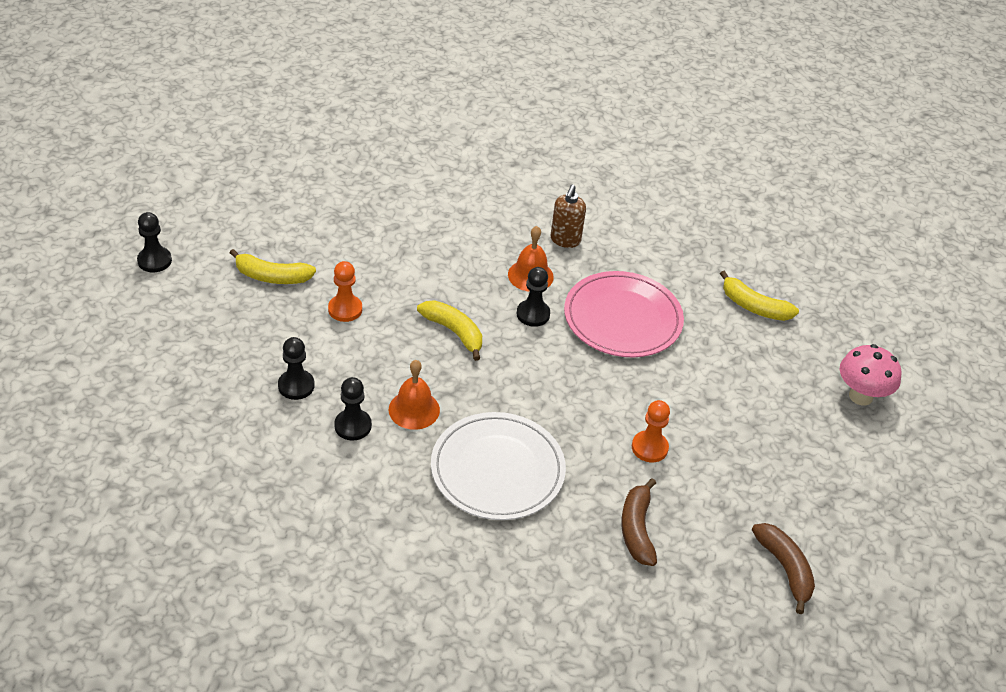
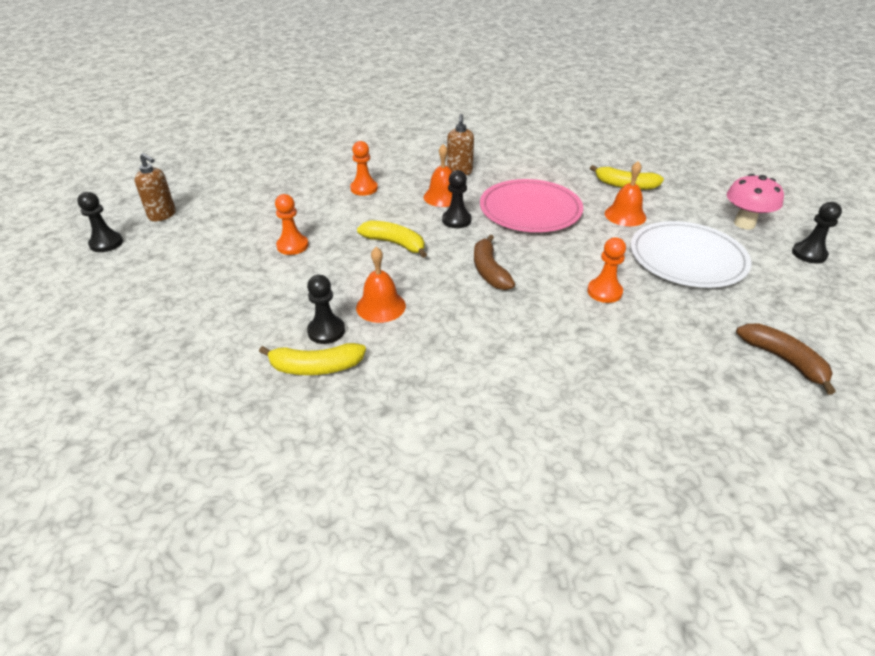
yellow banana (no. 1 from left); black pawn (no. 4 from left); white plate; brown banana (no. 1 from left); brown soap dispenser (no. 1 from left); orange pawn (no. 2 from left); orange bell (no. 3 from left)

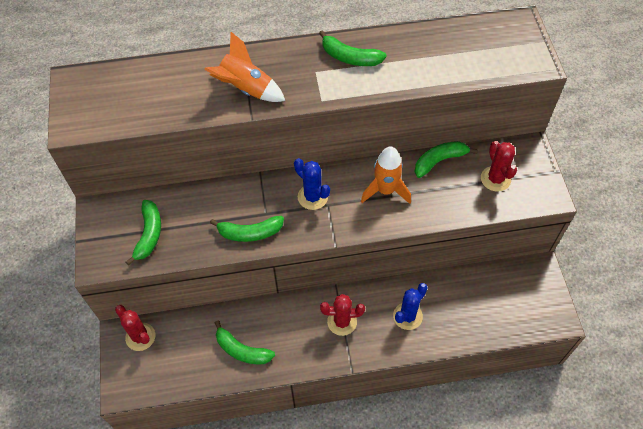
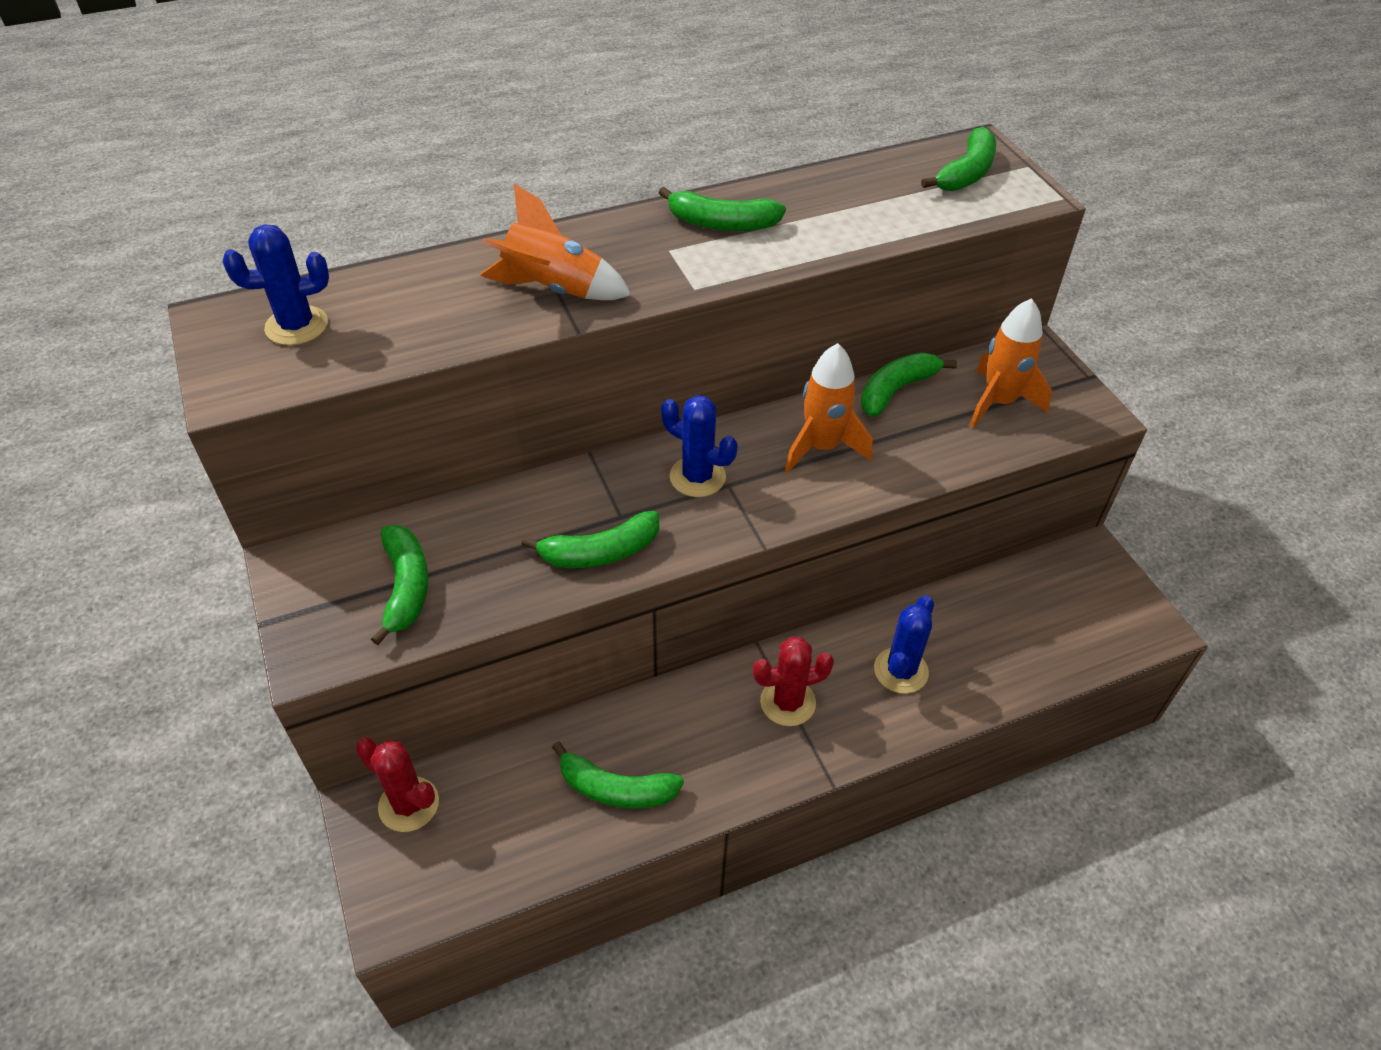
orange rocket (no. 3 from left); blue cactus (no. 1 from left); green banana (no. 6 from left)

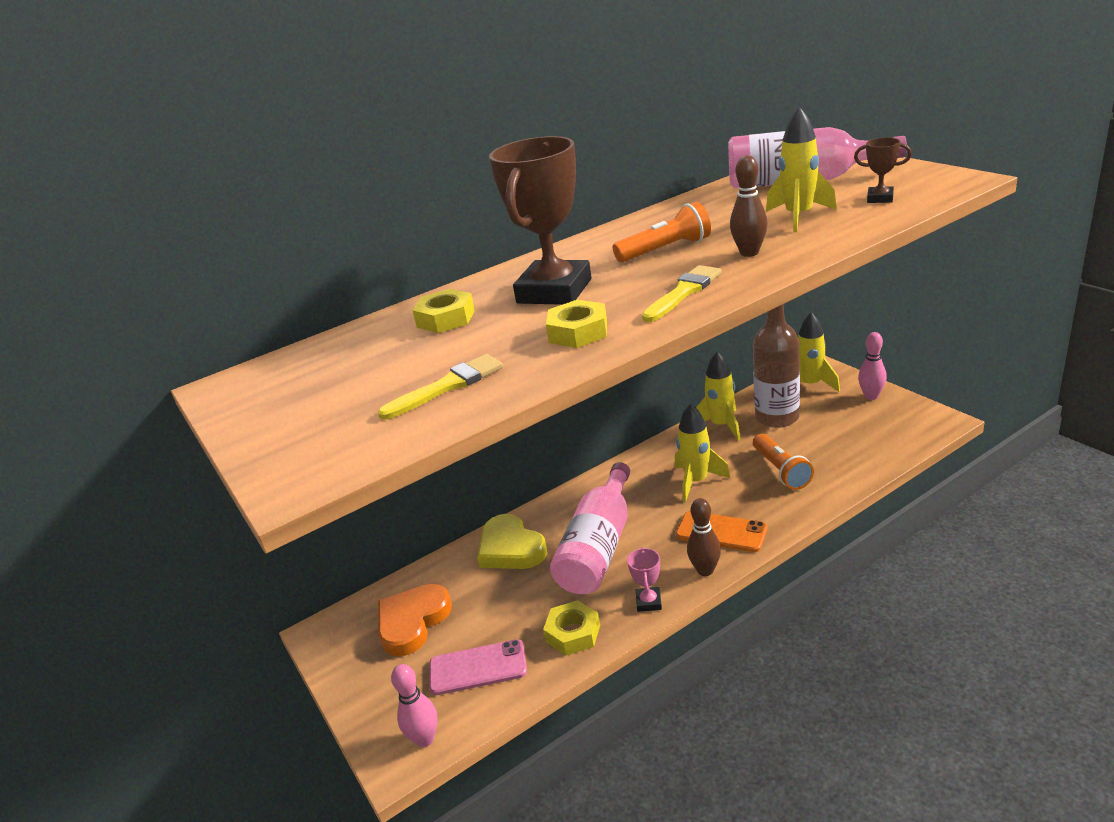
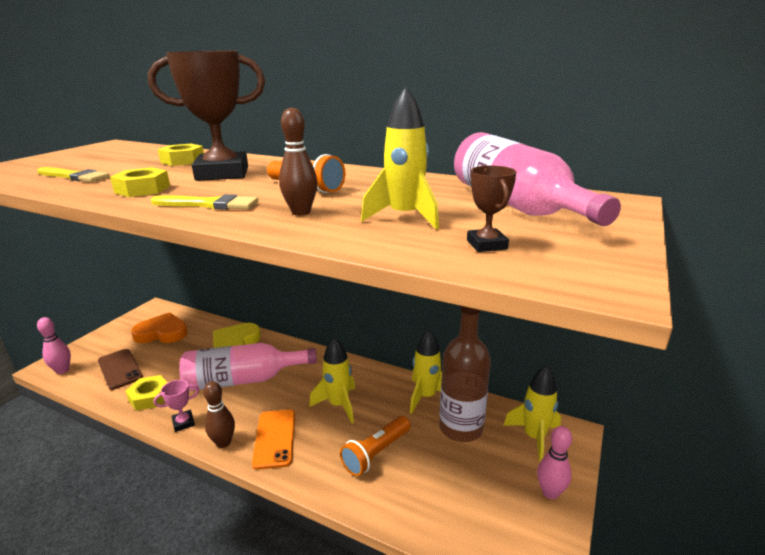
brown phone

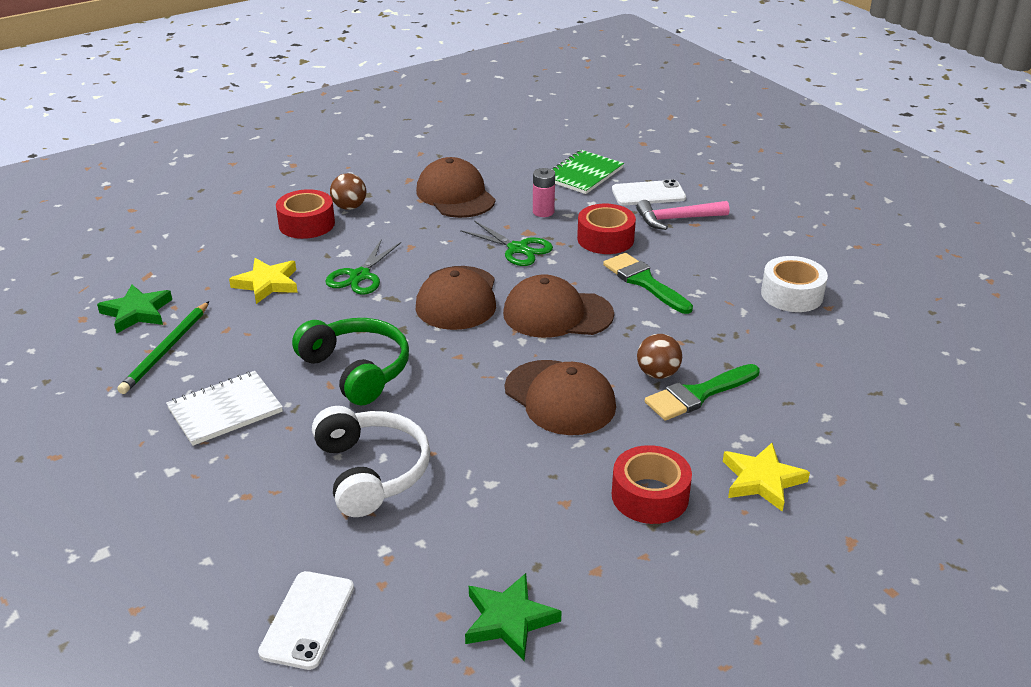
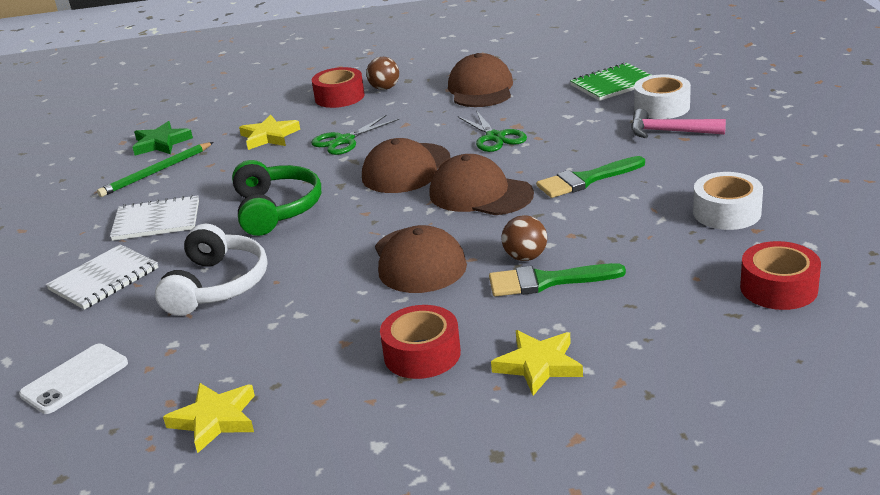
yellow star (no. 1 from left); pink battery; red tape (no. 3 from left); green brush (no. 2 from left); white tape (no. 1 from left); white notebook (no. 1 from left)

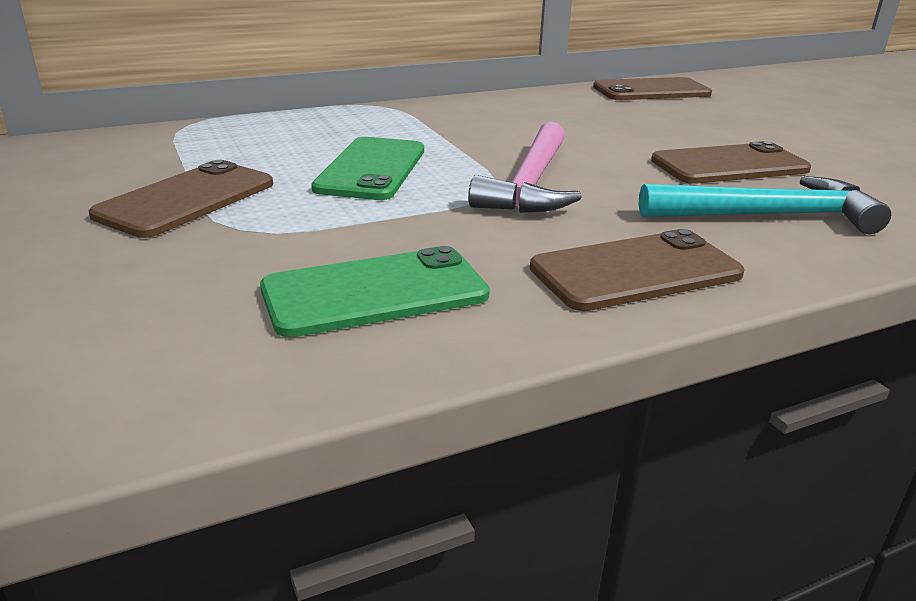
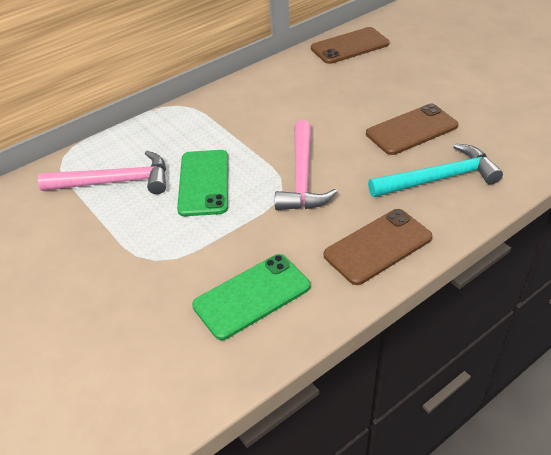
brown phone (no. 1 from left in the first image); pink hammer (no. 1 from left)

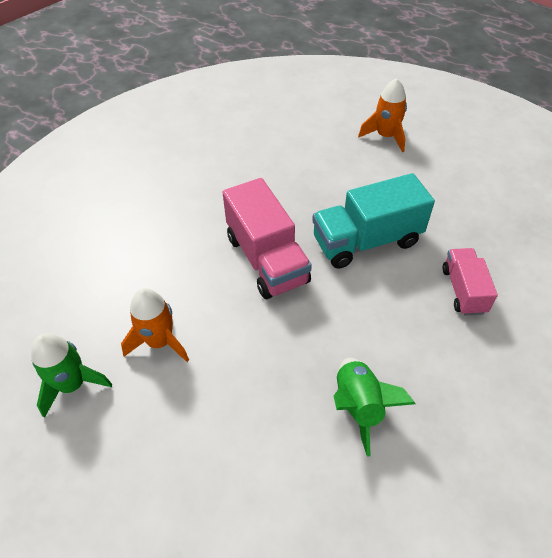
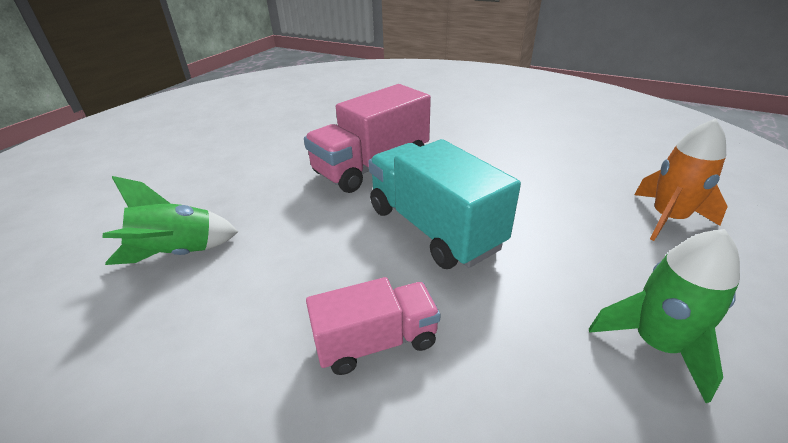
green rocket (no. 2 from left); orange rocket (no. 1 from left in the first image)

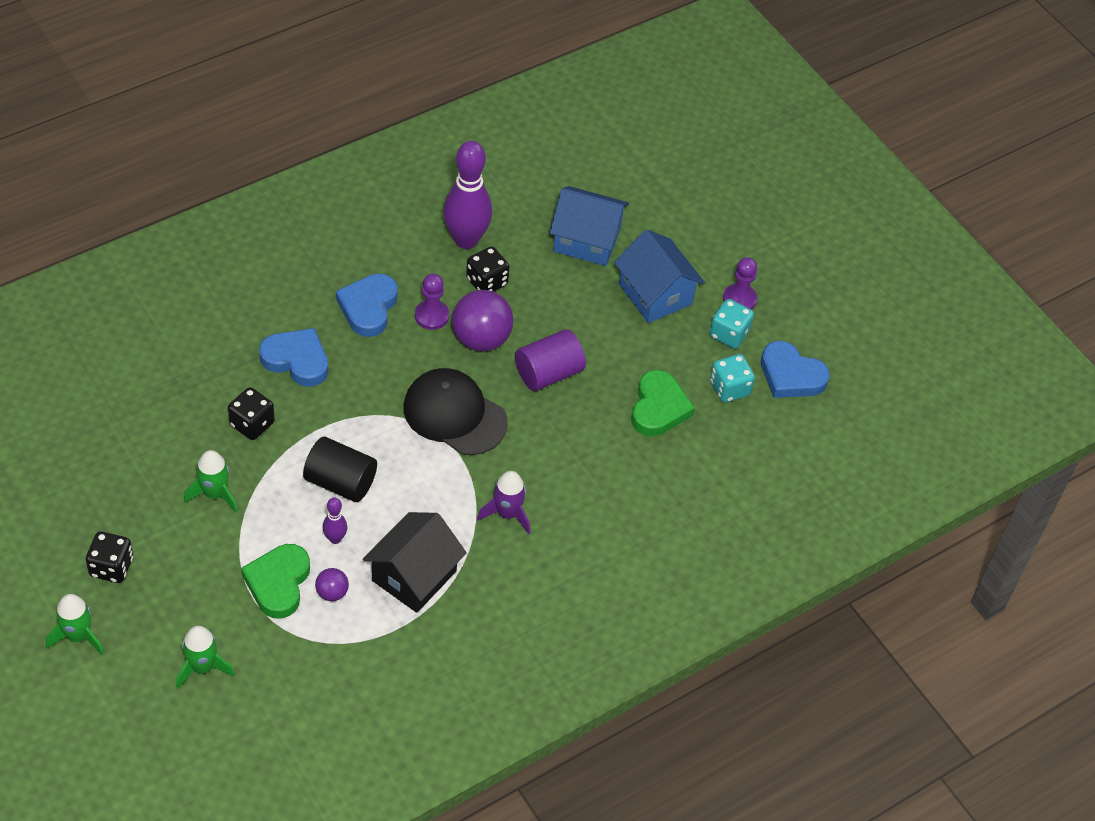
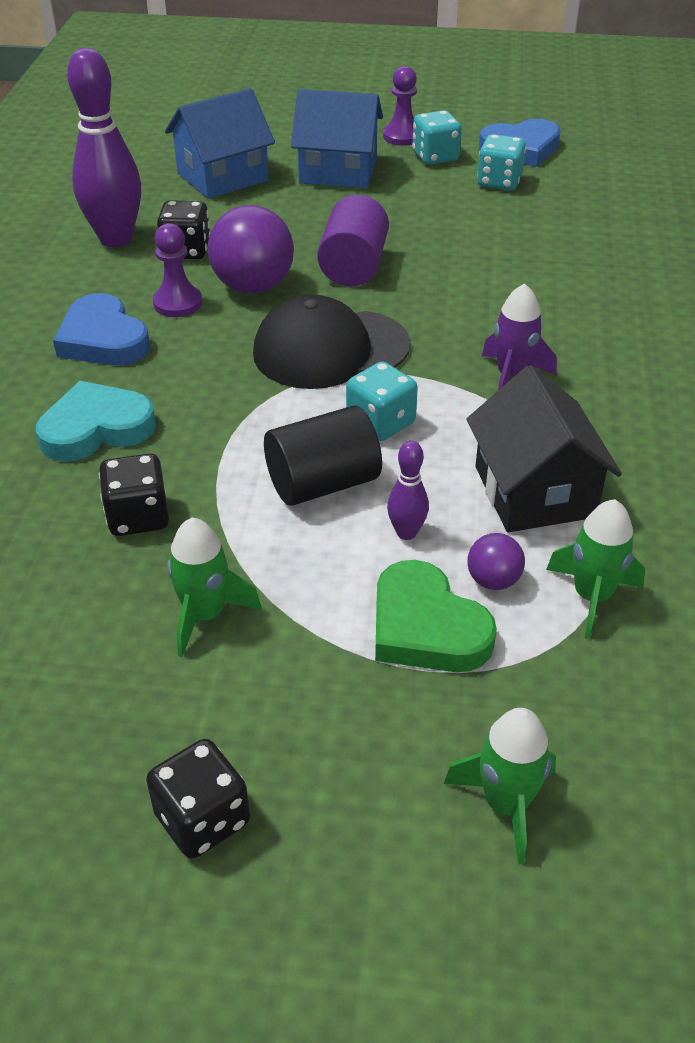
green rocket (no. 3 from left); turquoise heart; green heart (no. 2 from left in the first image); turquoise dice (no. 1 from left)

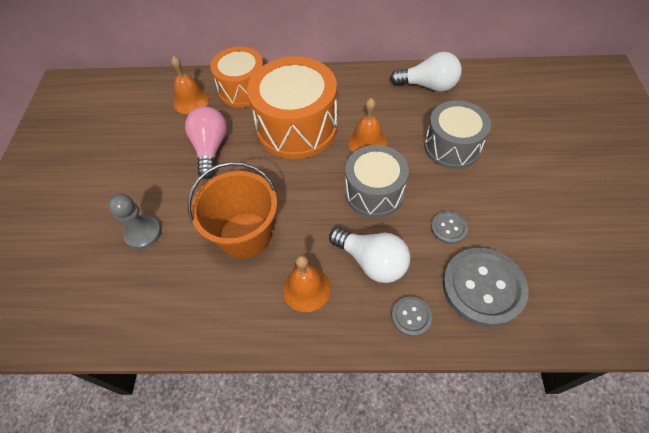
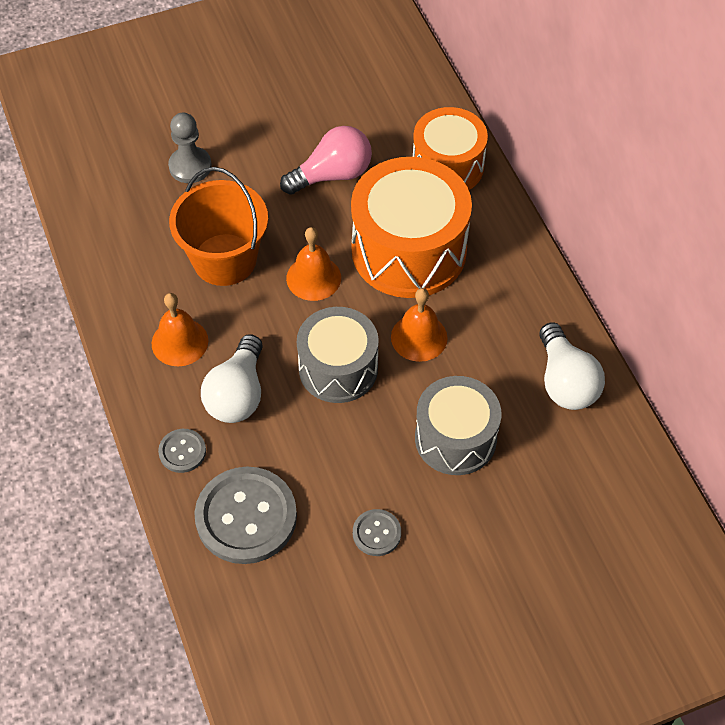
orange bell (no. 2 from left); grey button (no. 3 from left)

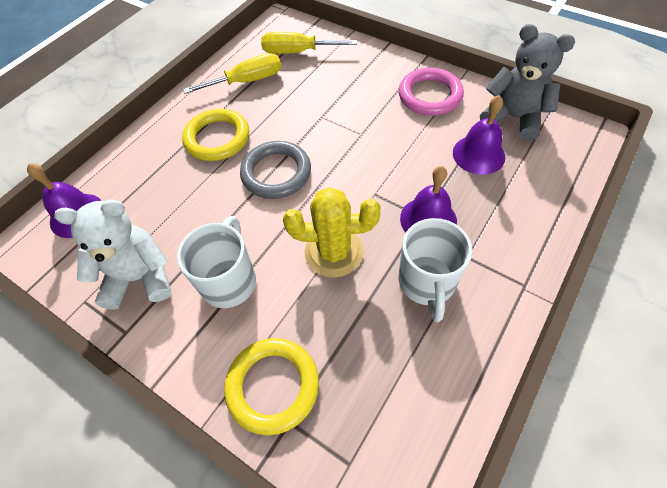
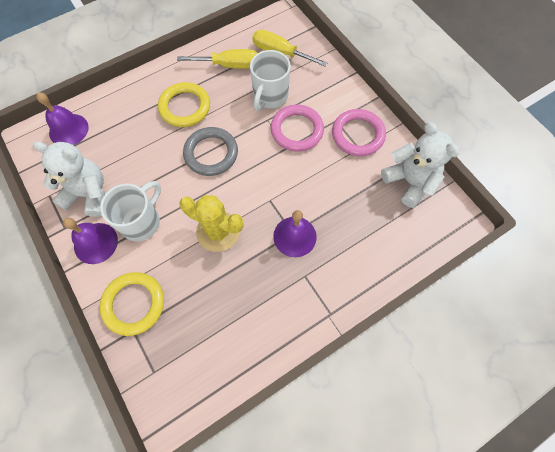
white mug (no. 2 from left); purple bell (no. 2 from left); white teddy bear (no. 2 from left); pink ring (no. 1 from left)

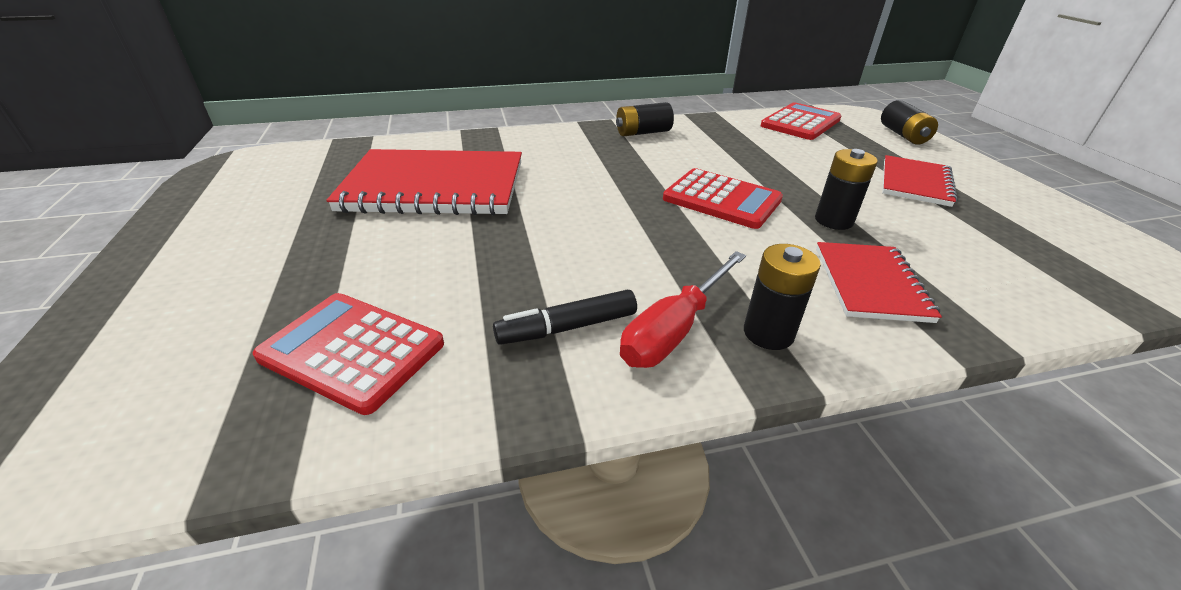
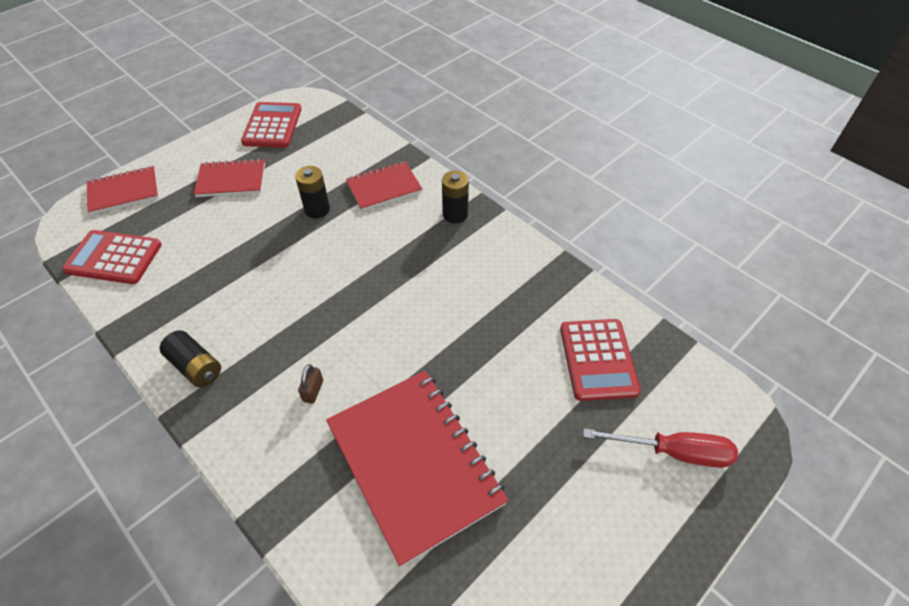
black marker; red screwdriver; red calculator (no. 2 from left); red notebook (no. 1 from left); brown padlock

